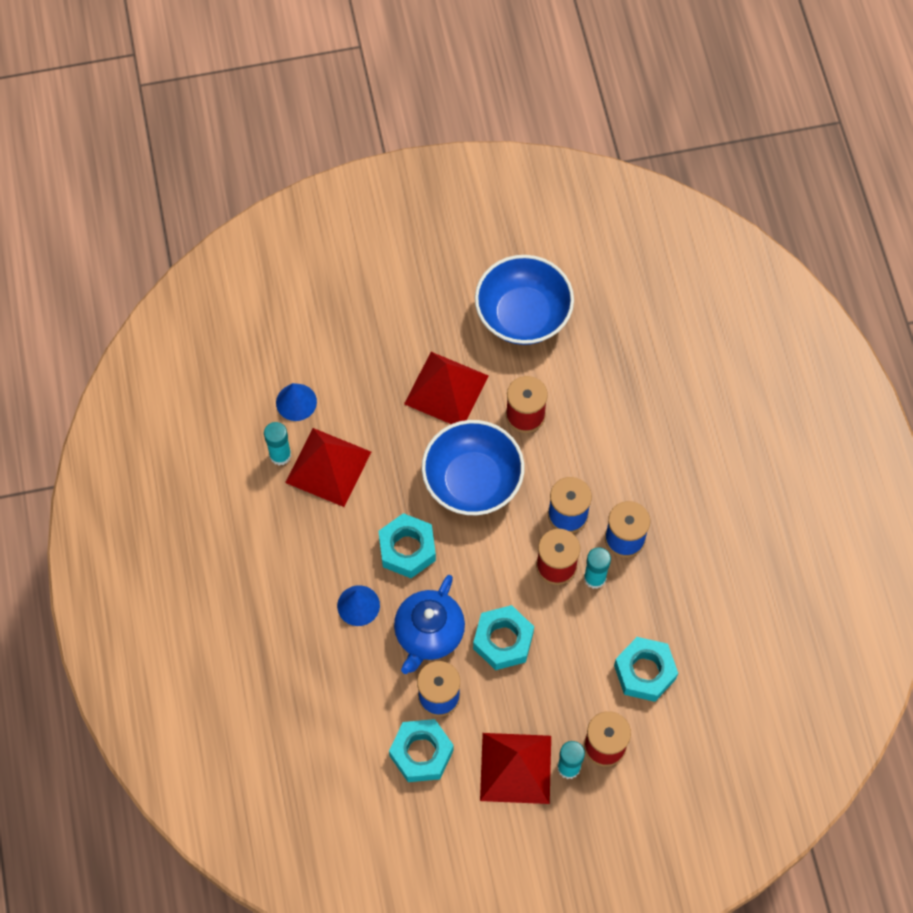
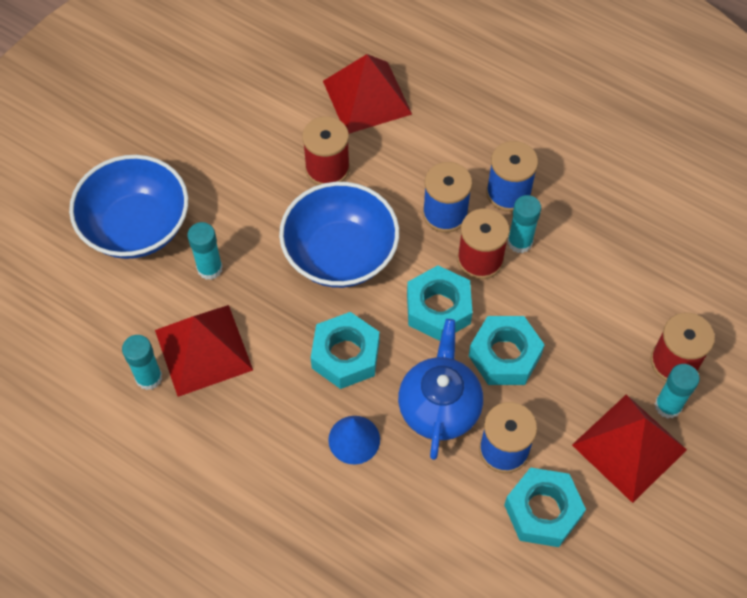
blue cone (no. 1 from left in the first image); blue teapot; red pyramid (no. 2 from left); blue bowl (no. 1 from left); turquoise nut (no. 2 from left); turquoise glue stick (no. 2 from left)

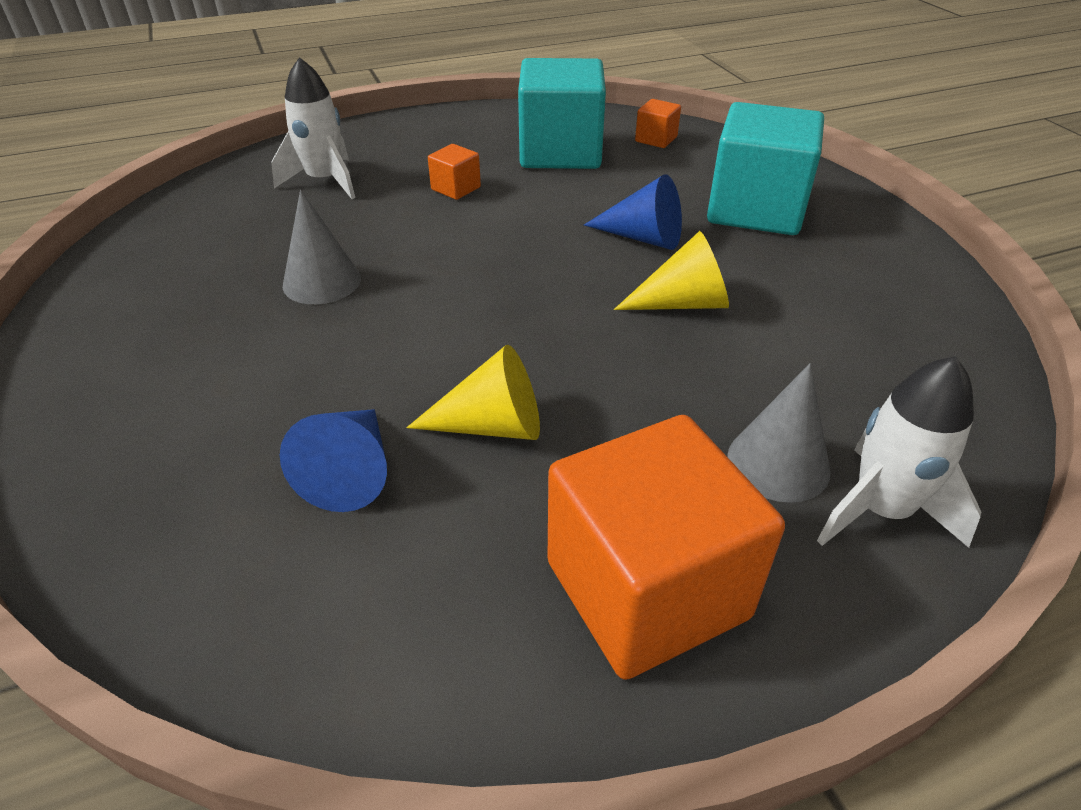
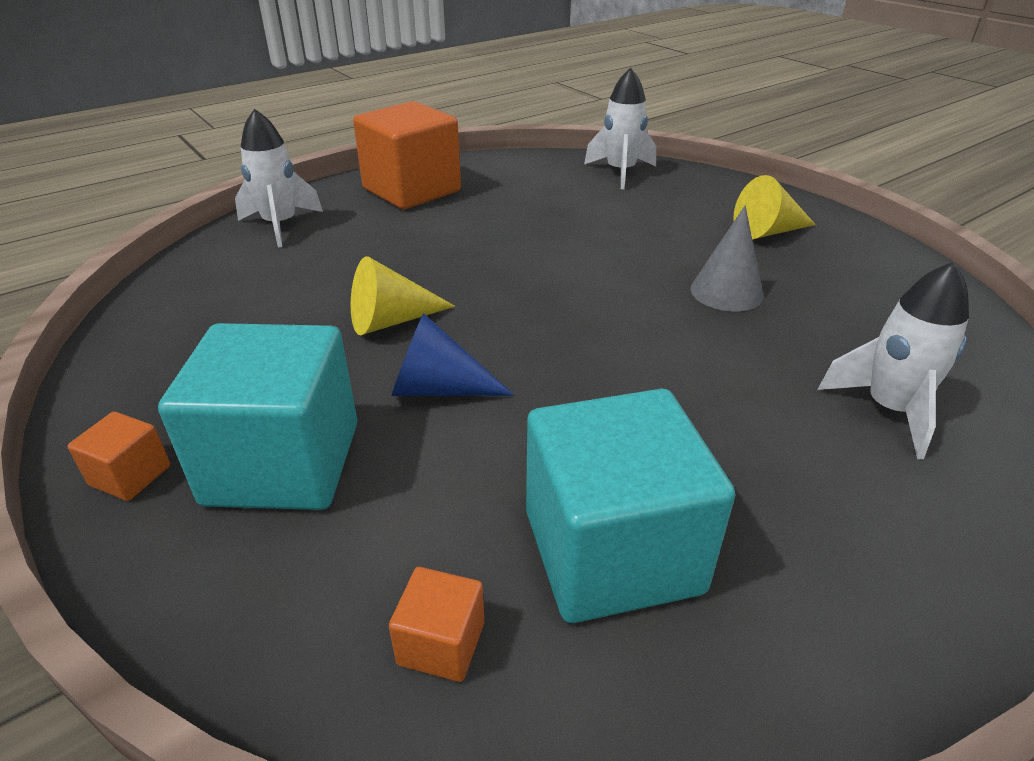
blue cone (no. 1 from left in the first image); yellow cone (no. 2 from left); orange cube (no. 1 from left); grey cone (no. 2 from left in the first image); white rocket (no. 2 from left)

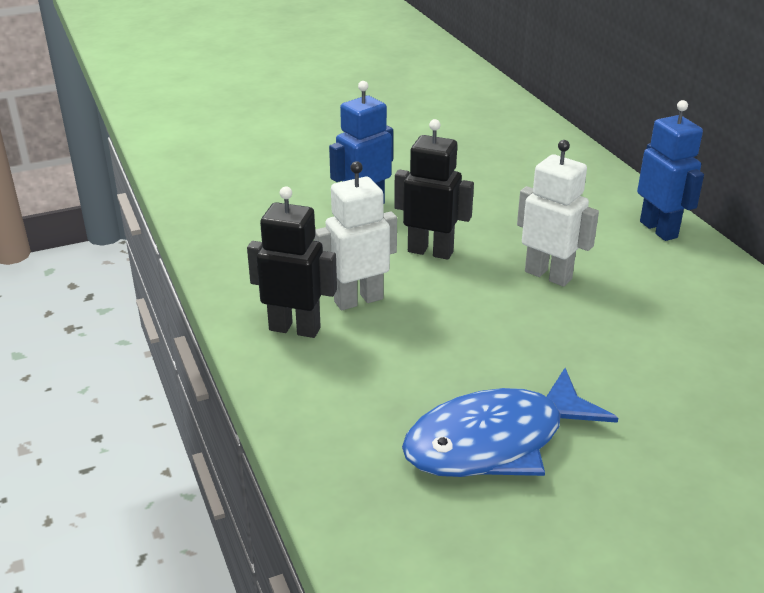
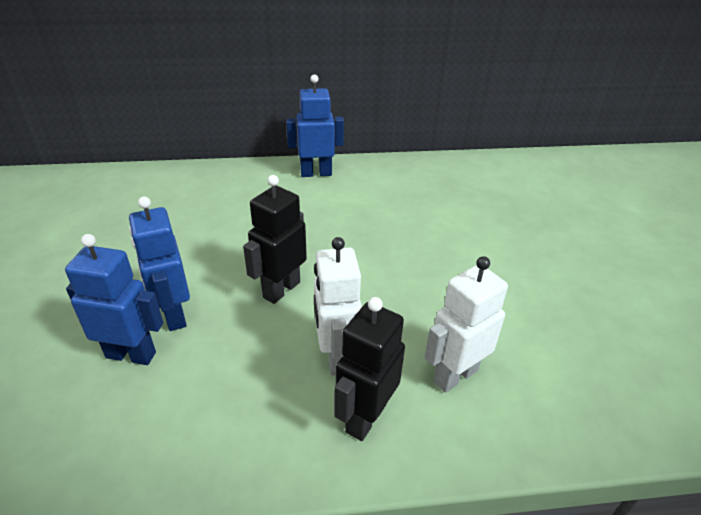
blue fish; white robot (no. 2 from left); blue robot (no. 1 from left)

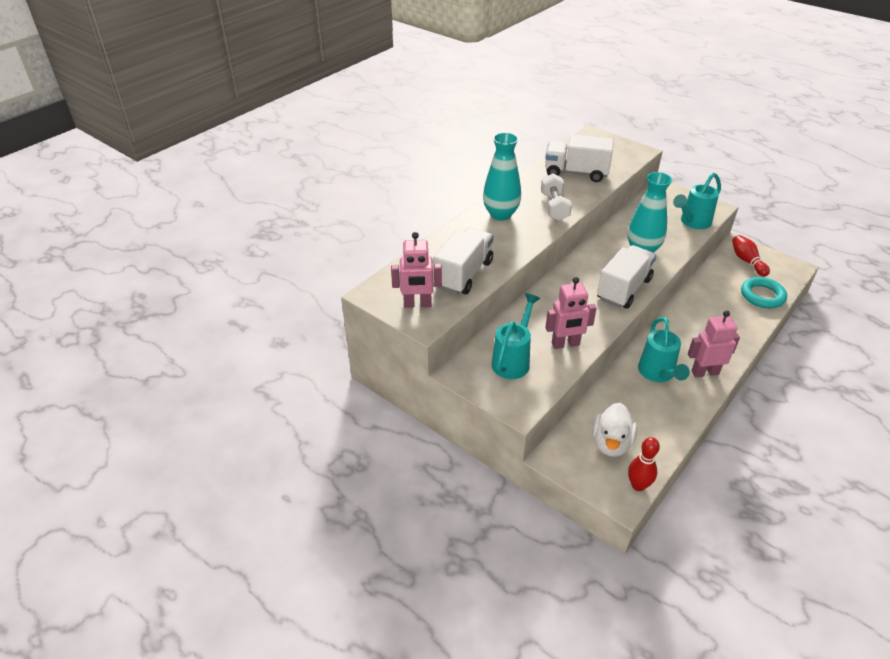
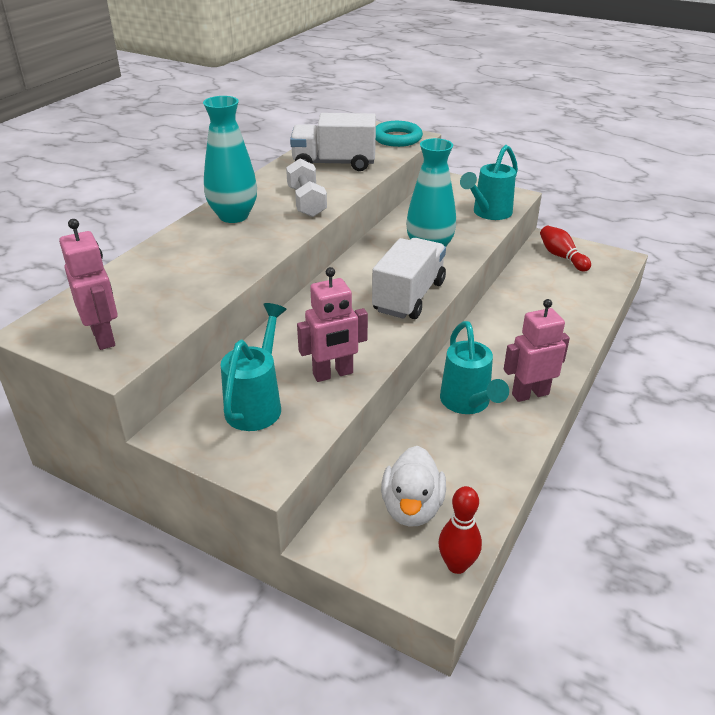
pink robot (no. 1 from left); white truck (no. 1 from left in the first image); turquoise ring

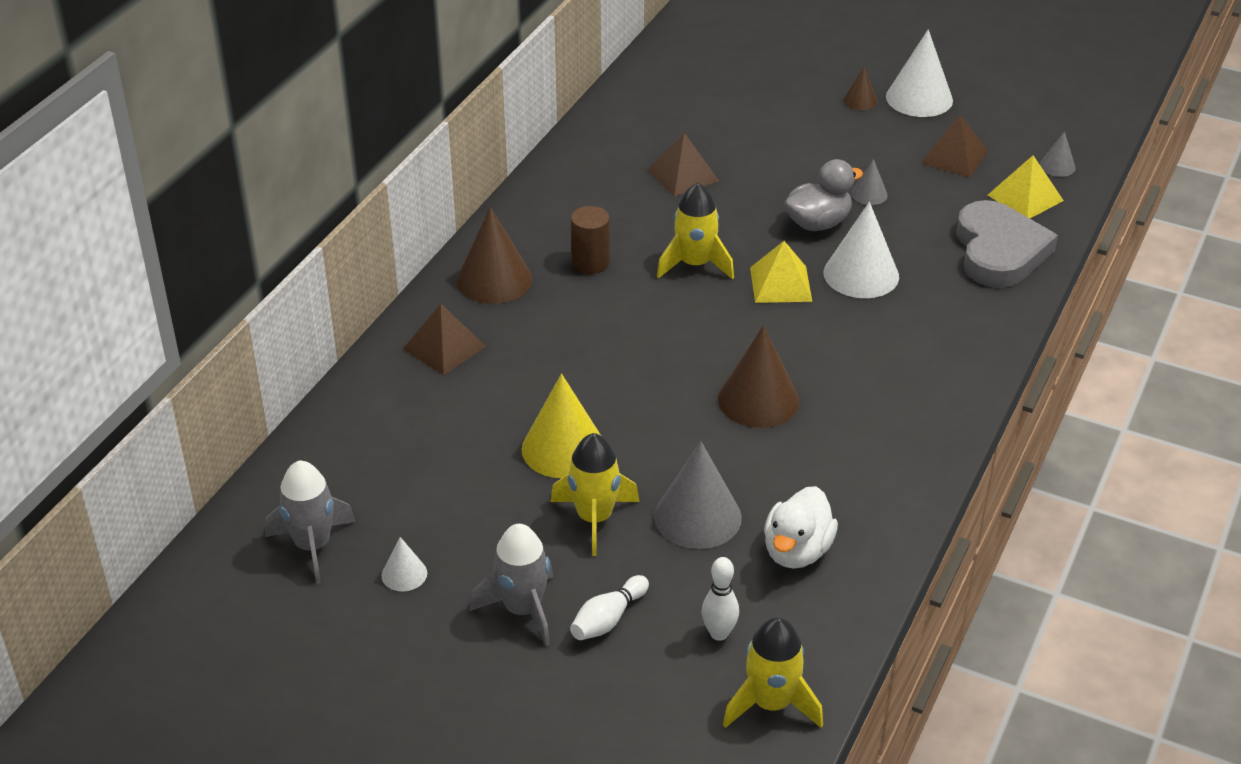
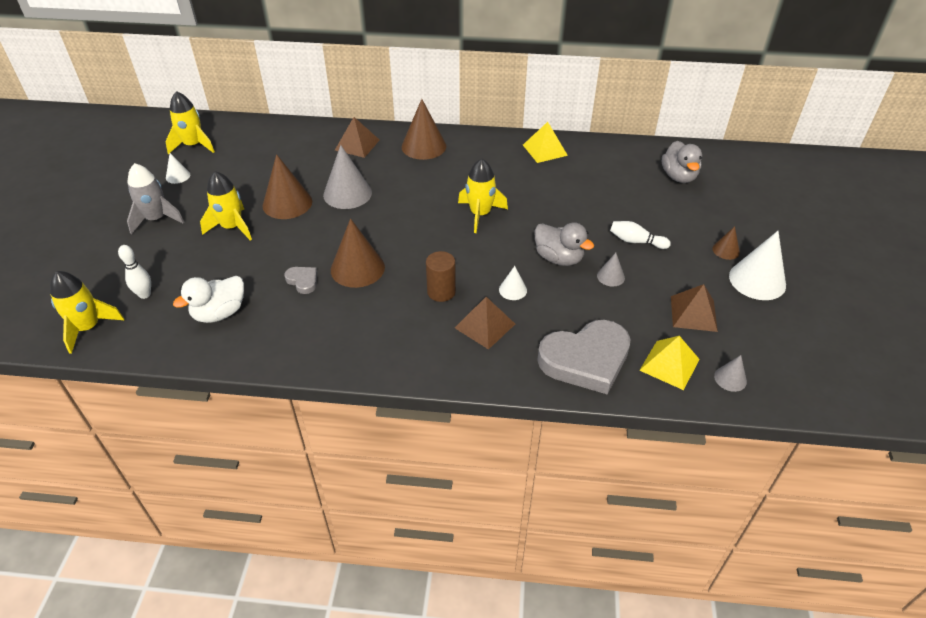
yellow rocket (no. 2 from left); brown cone (no. 1 from left); white bowling pin (no. 2 from left); brown cylinder; brown pyramid (no. 2 from left); grey cone (no. 1 from left); yellow pyramid (no. 1 from left); white duck; white cone (no. 2 from left); grey heart (no. 1 from left); grey duck (no. 2 from left)

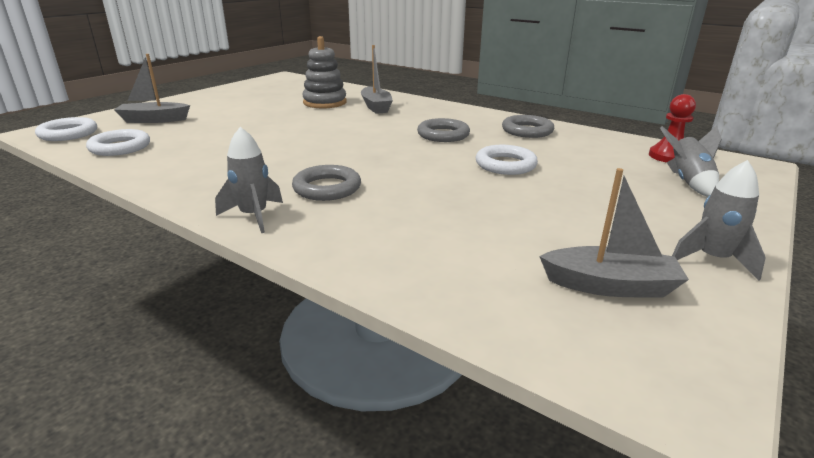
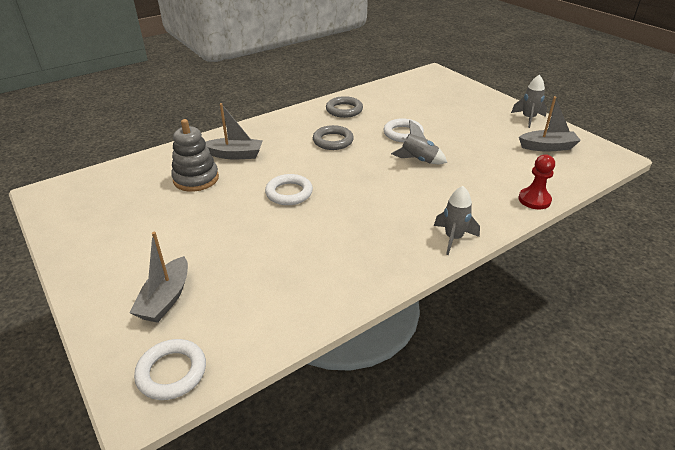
white ring (no. 2 from left); grey ring (no. 1 from left in the first image); grey boat (no. 3 from left); red pawn; grey rocket (no. 1 from left)

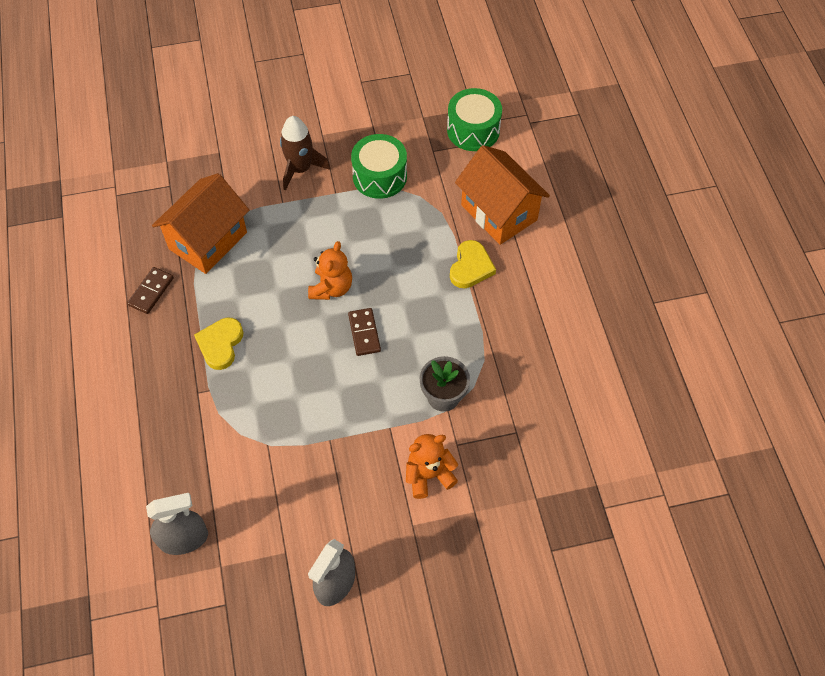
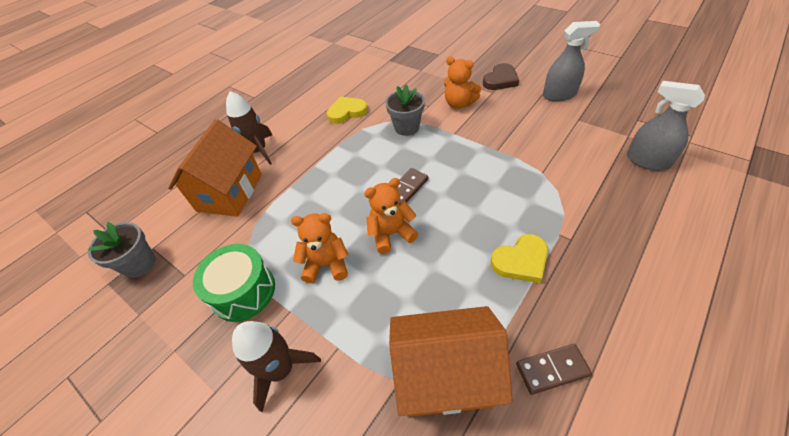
grey flower pot (no. 1 from left); yellow heart (no. 1 from left); brown rocket (no. 1 from left); orange teddy bear (no. 1 from left); brown heart

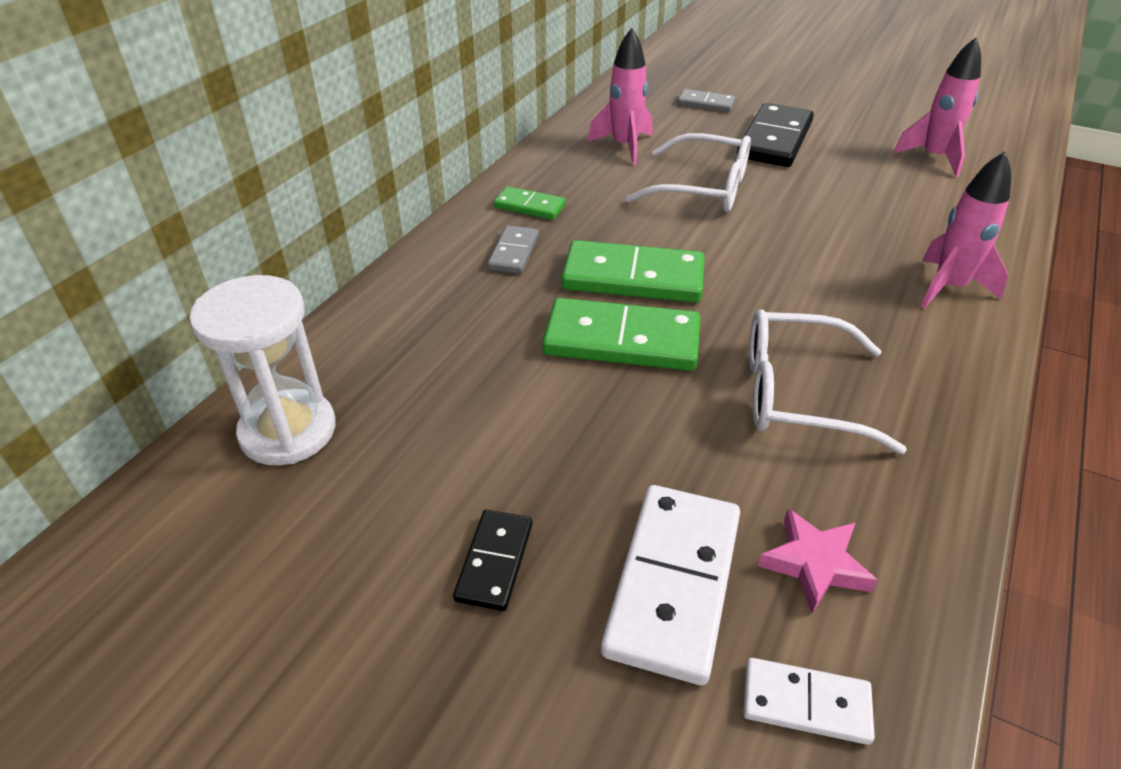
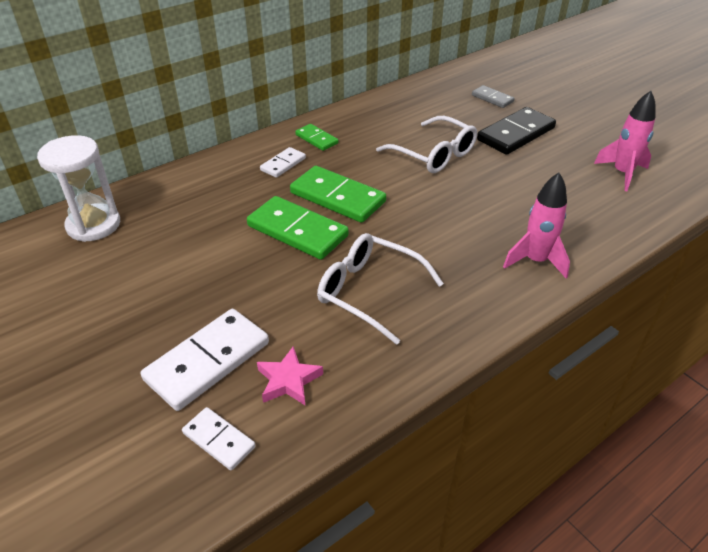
black domino (no. 1 from left in the first image); white domino (no. 3 from left); pink rocket (no. 1 from left in the first image)

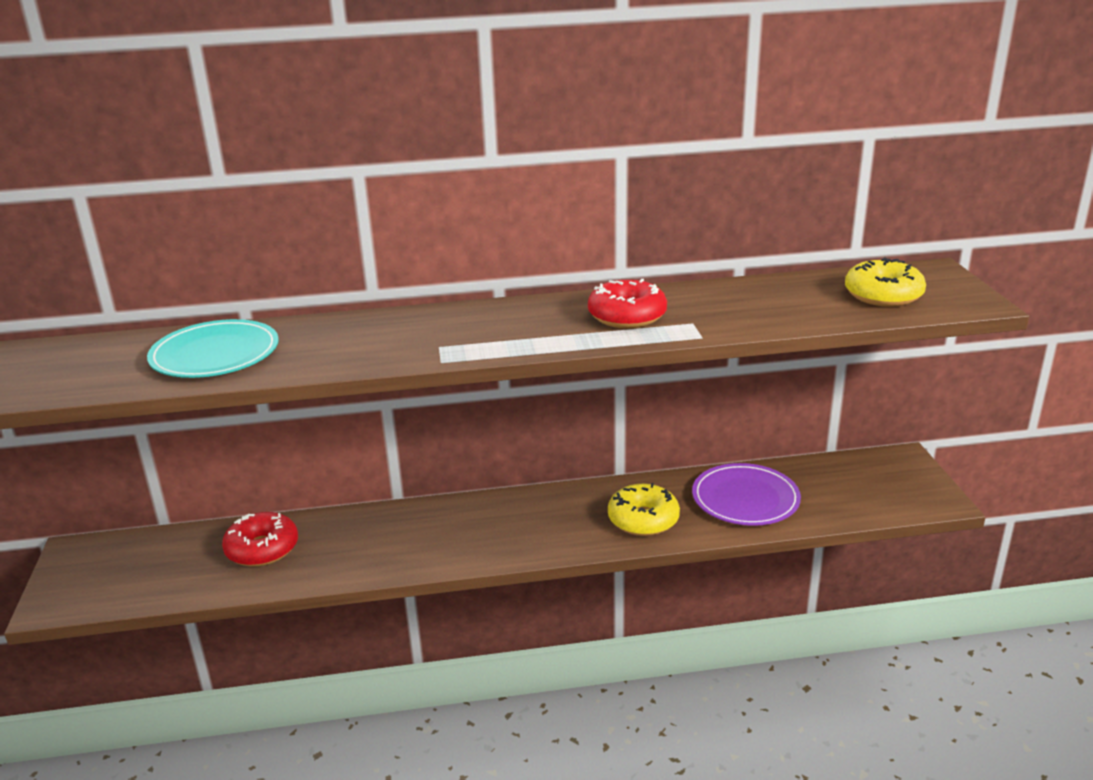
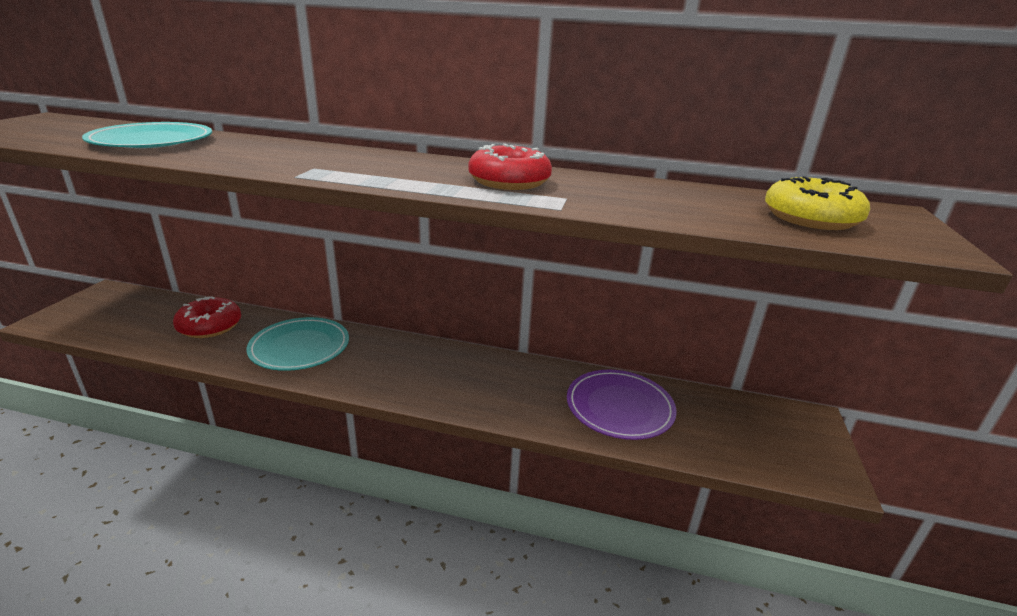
yellow donut (no. 1 from left in the first image); turquoise plate (no. 2 from left)

